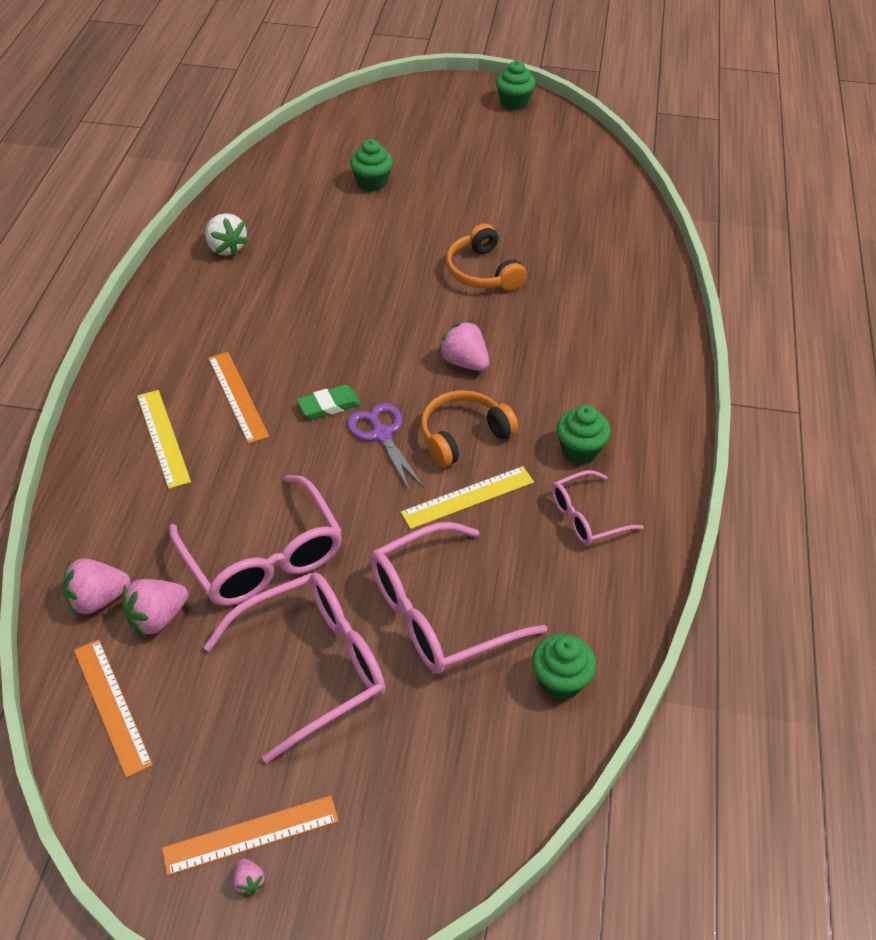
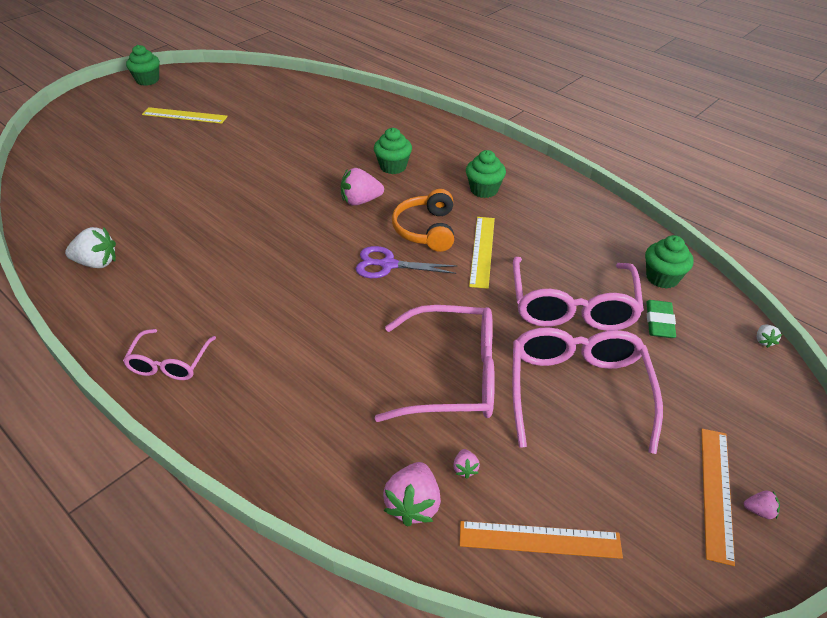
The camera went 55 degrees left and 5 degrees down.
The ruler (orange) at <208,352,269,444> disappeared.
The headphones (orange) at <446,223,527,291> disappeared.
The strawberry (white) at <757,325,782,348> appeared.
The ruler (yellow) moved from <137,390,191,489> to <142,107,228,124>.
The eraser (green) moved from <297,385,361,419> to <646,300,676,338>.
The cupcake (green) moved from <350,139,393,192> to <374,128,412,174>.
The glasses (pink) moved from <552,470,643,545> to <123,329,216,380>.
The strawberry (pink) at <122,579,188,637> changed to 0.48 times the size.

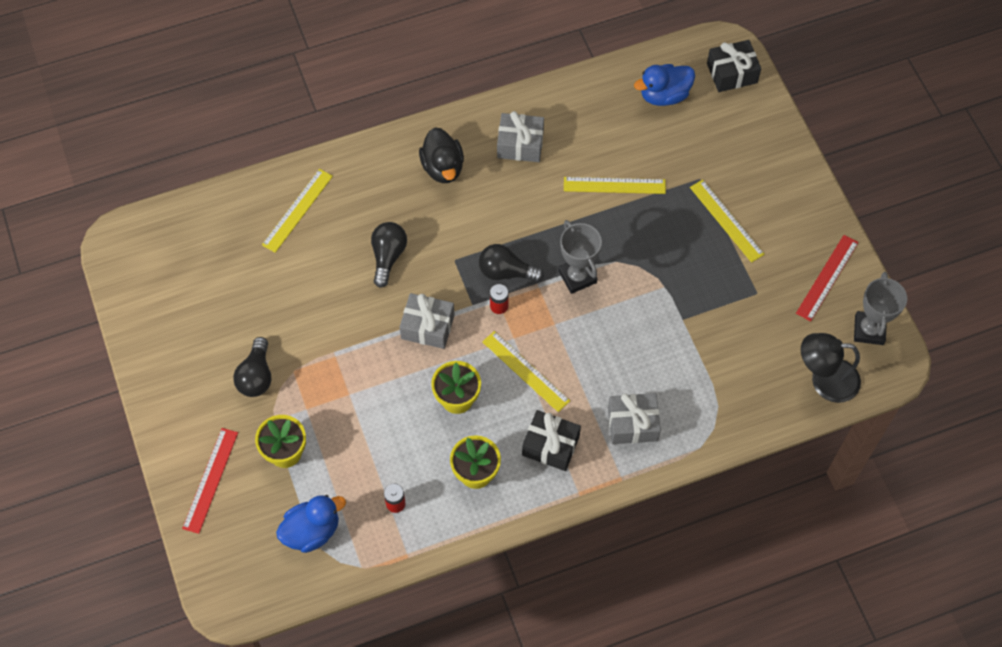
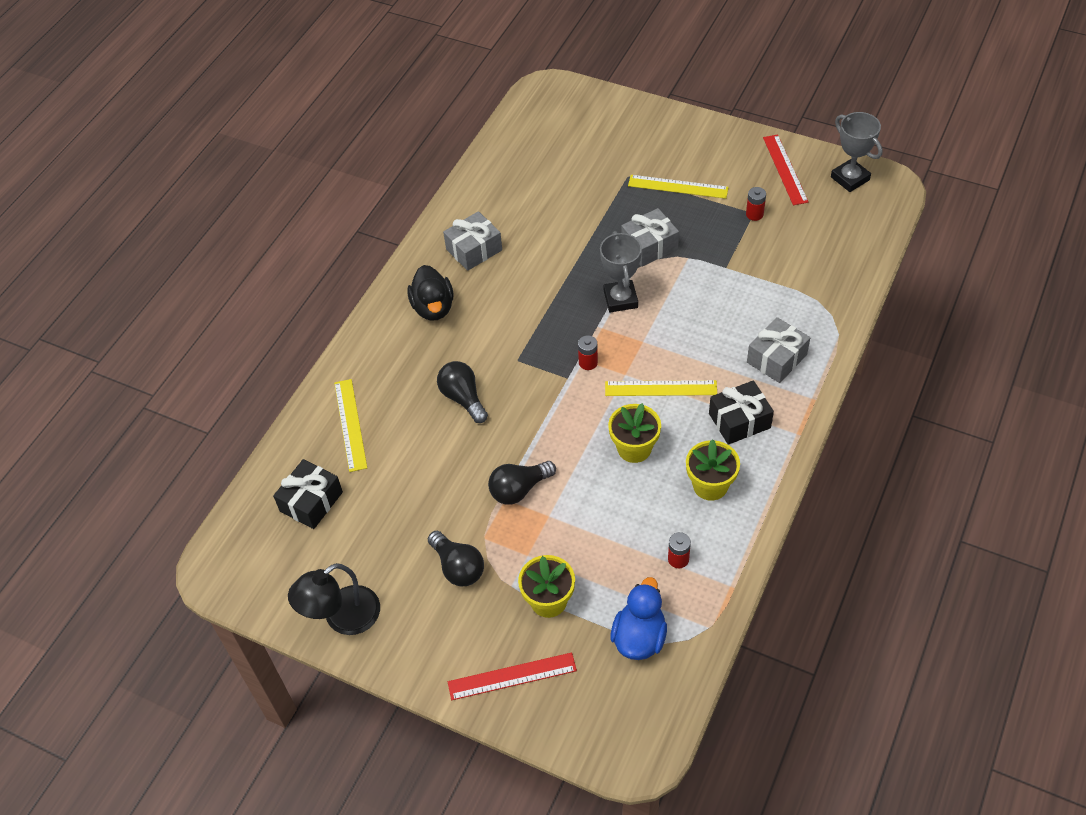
The camera went 40 degrees left and 10 degrees down.
The ruler (yellow) at <564,177,666,194> disappeared.
The duck (blue) at <634,64,695,106> disappeared.
The battery (red) at <746,187,766,221> appeared.
The gift (grey) moved from <399,293,455,349> to <621,208,679,267>.
The light bulb (black) moved from <479,244,544,282> to <488,461,556,505>.
The gift (black) moved from <707,40,761,92> to <273,459,343,529>.
The lamp (black) moved from <801,333,861,403> to <288,563,380,635>.
The ruler (red) at <182,428,238,534> turned 75 degrees counterclockwise.
The duck (black) at <419,127,464,183> turned 45 degrees clockwise.
The trophy (grey) at <558,220,602,294> turned 60 degrees clockwise.

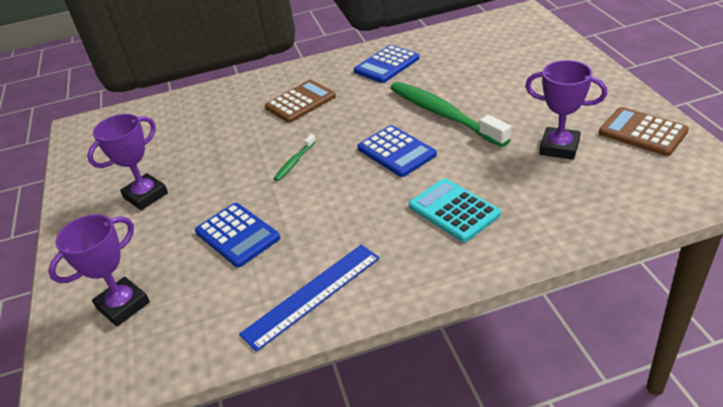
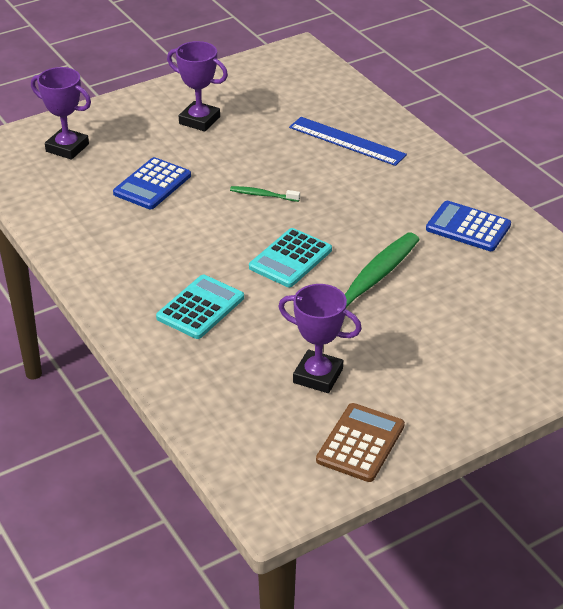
The camera went 70 degrees right and 0 degrees up.
The calculator (brown) at <265,80,336,123> disappeared.
The ruler (blue) moved from <239,245,380,352> to <289,117,407,166>.
The calculator (blue) at <357,125,437,177> became the calculator (turquoise) at <249,228,332,287>.
The trophy (purple) at <525,60,607,160> turned 75 degrees counterclockwise.

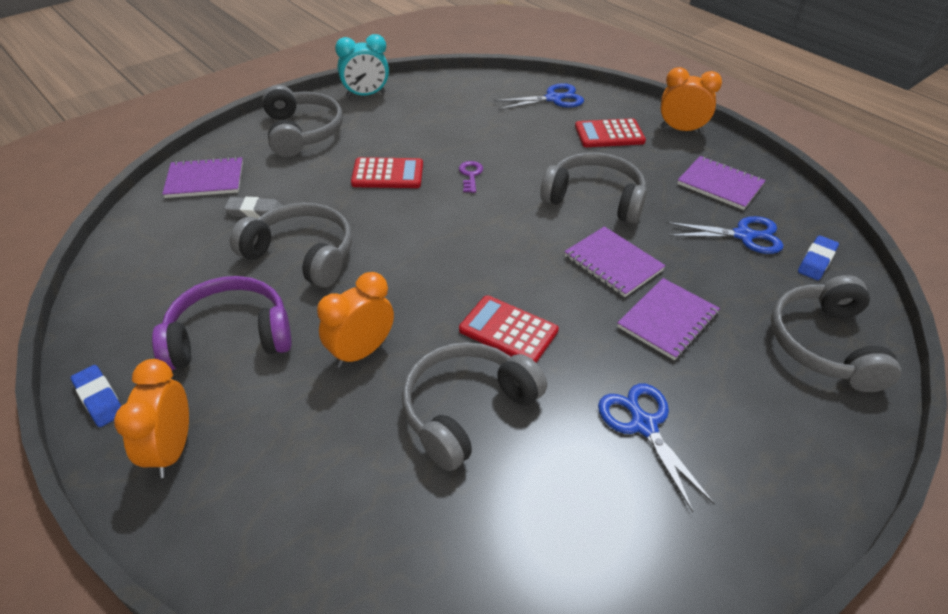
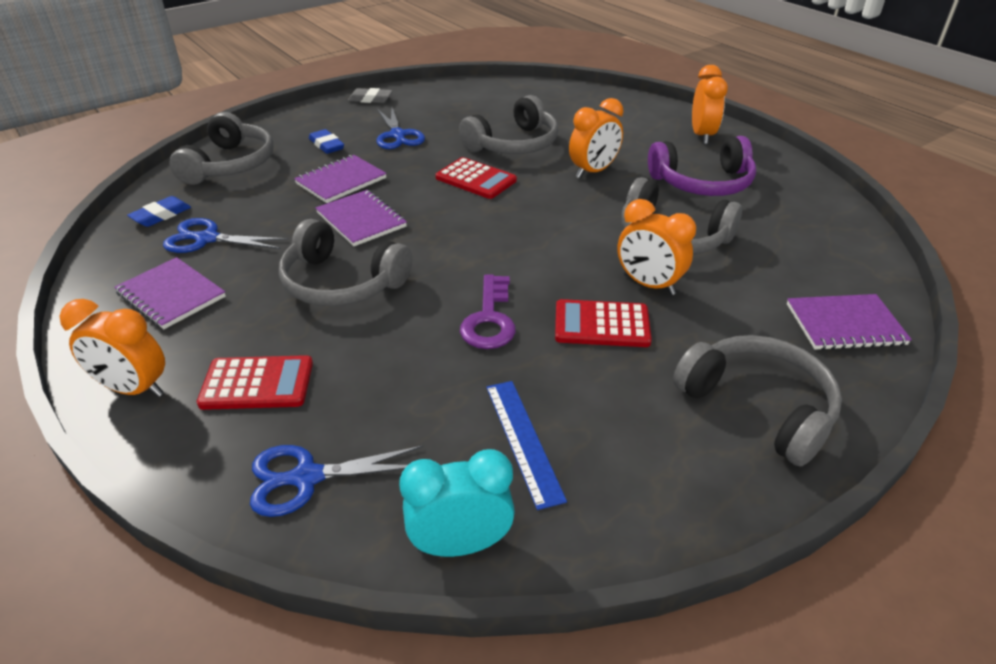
The camera went 175 degrees left and 5 degrees down.
The ruler (blue) at <486,381,567,510> appeared.
The clock (orange) at <617,199,696,295> appeared.
The eraser (blue) moved from <71,365,121,427> to <309,129,344,154>.
The eraser (grey) moved from <224,197,283,218> to <348,88,393,103>.
The clock (turquoise) moved from <335,34,389,98> to <399,449,515,557>.
The headphones (grey) at <262,85,343,157> turned 150 degrees clockwise.
The key (purple) at <459,161,483,193> changed to 1.64 times the size.

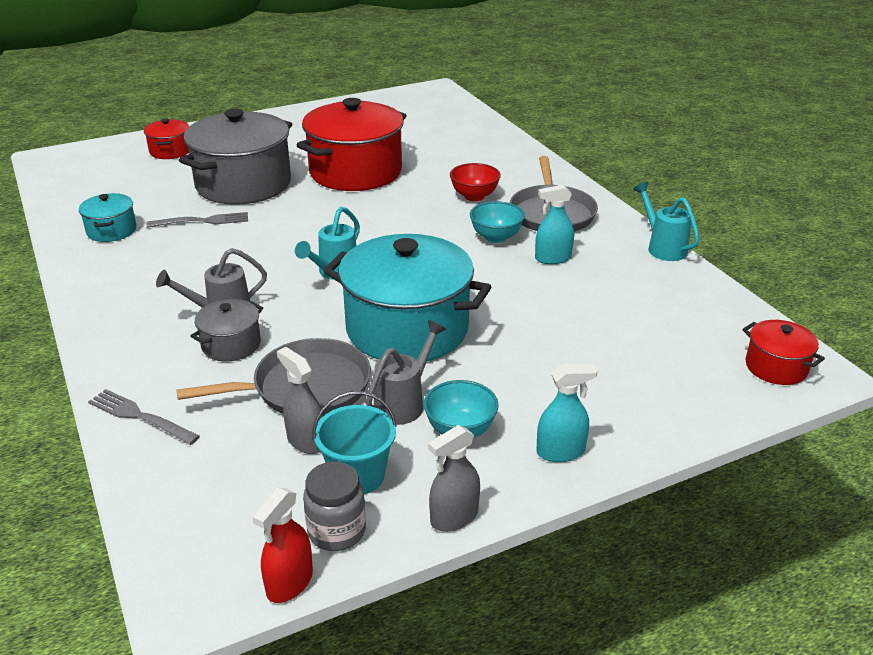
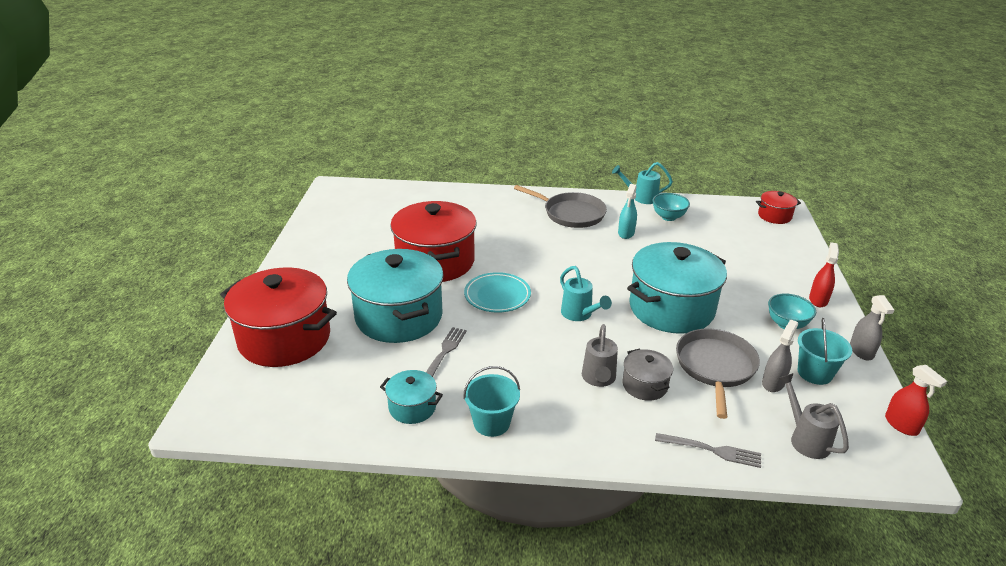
The camera went 60 degrees left and 0 degrees up.
The jar (grey) at <303,462,366,551> disappeared.
The bowl (red) at <450,163,501,201> disappeared.
The bucket (turquoise) at <463,366,520,437> appeared.
The plate (turquoise) at <464,272,531,313> appeared.
The watering can (grey) moved from <366,320,446,425> to <778,373,849,459>.
The bowl (turquoise) moved from <470,201,525,243> to <652,193,690,221>.
The pot (grey) at <179,109,292,205> became the pot (turquoise) at <347,249,444,343>.
The spray bottle (turquoise) at <536,364,598,462> became the spray bottle (red) at <809,242,839,307>.
The fork (grey) at <88,389,200,445> turned 135 degrees counterclockwise.
The spray bottle (grey) at <277,347,323,454> turned 135 degrees clockwise.
The pot (red) at <144,118,189,159> changed to 2.14 times the size.

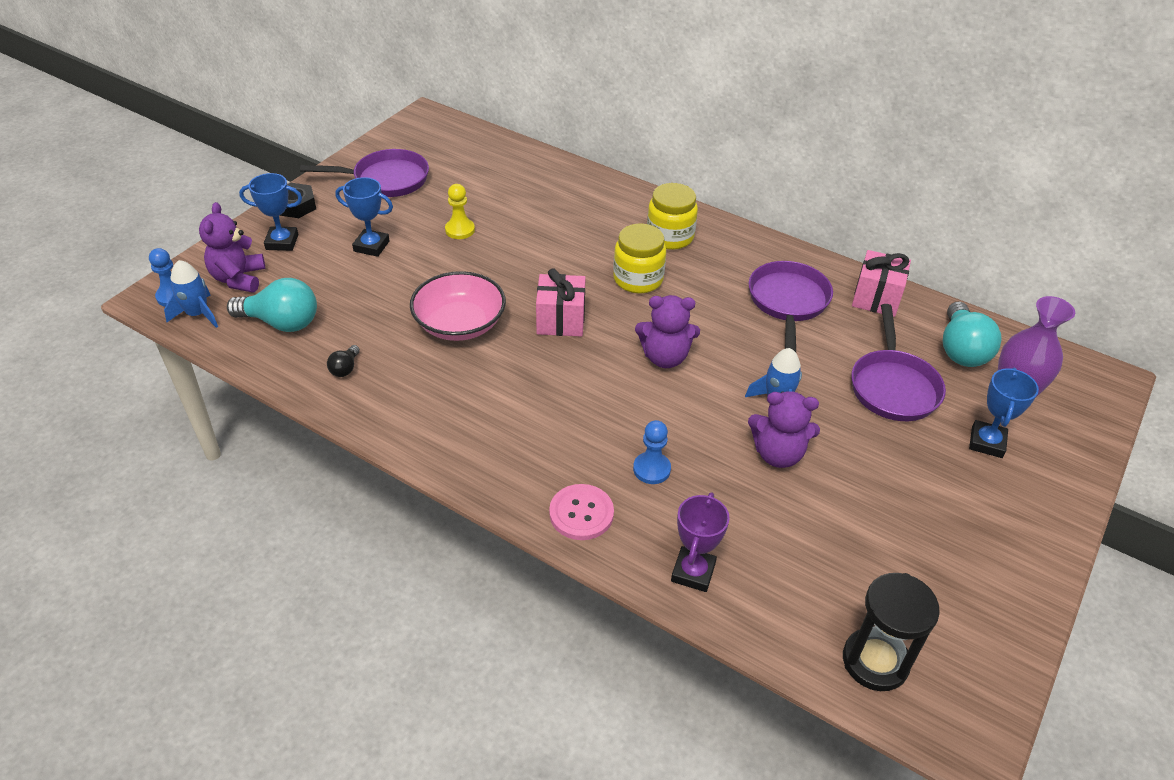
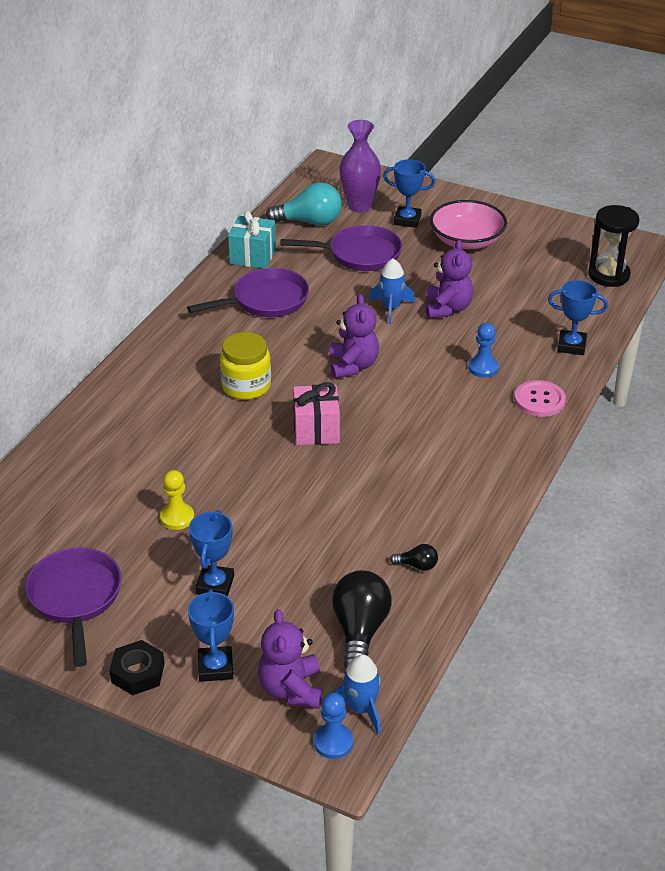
The camera went 95 degrees left and 5 degrees down.
The jar (yellow) at <647,183,698,250> disappeared.
The bowl (pink) moved from <410,271,506,341> to <430,200,507,249>.
The light bulb (turquoise) at <227,278,317,332> became the light bulb (black) at <332,570,392,669>.
The trophy (purple) at <671,492,730,592> became the trophy (blue) at <548,280,608,355>.
The gift (pink) at <852,250,911,317> became the gift (turquoise) at <228,211,276,269>.
The teddy bear (purple) at <199,202,265,293> turned 90 degrees clockwise.
The pan (purple) at <749,261,833,352> turned 150 degrees clockwise.

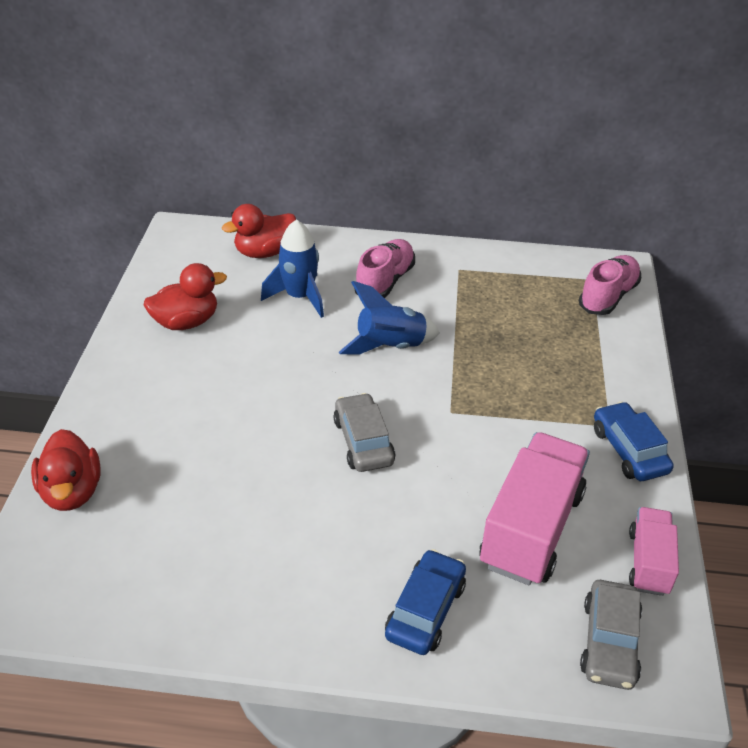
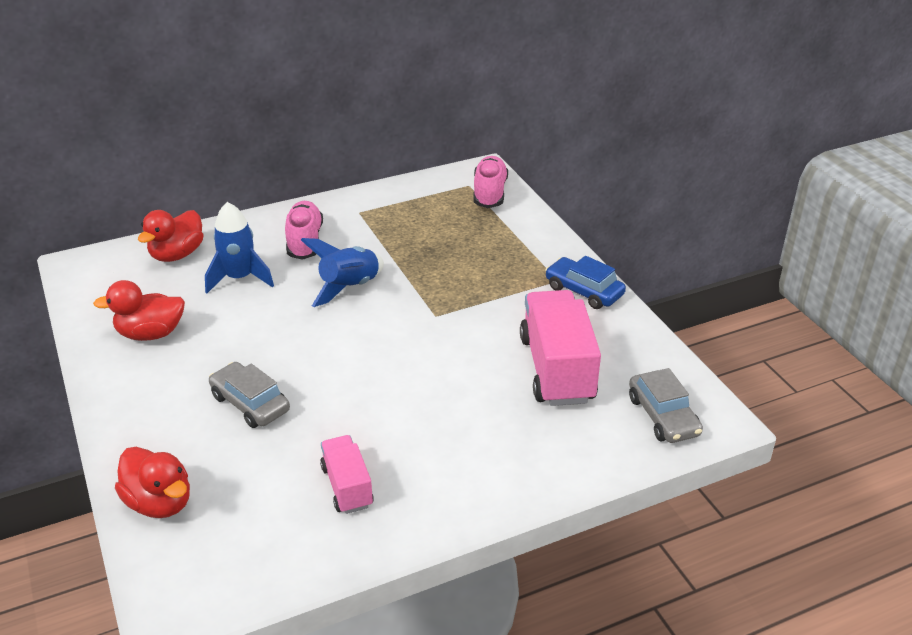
The camera went 30 degrees left and 5 degrees down.
The car (blue) at <385,549,466,655> disappeared.
The car (grey) moved from <333,393,395,472> to <209,362,290,428>.
The truck (pink) moved from <629,507,679,596> to <320,435,374,514>.
The duck (red) at <144,263,227,330> turned 135 degrees counterclockwise.

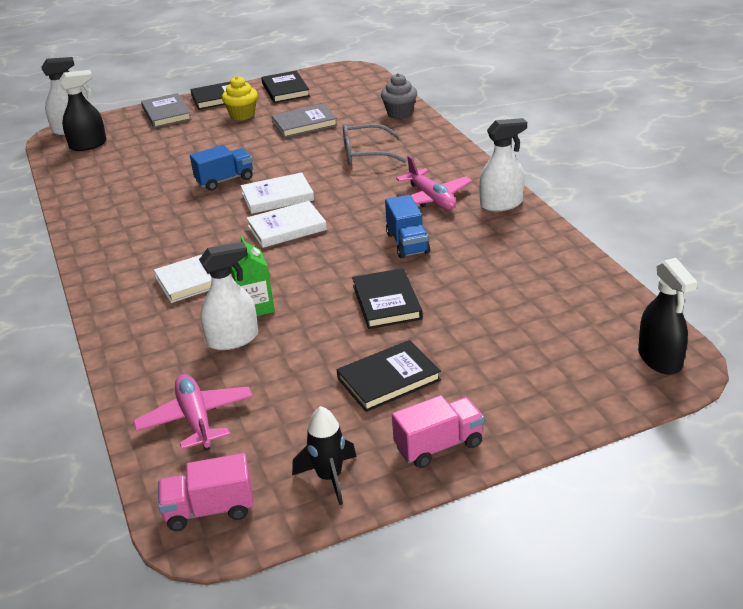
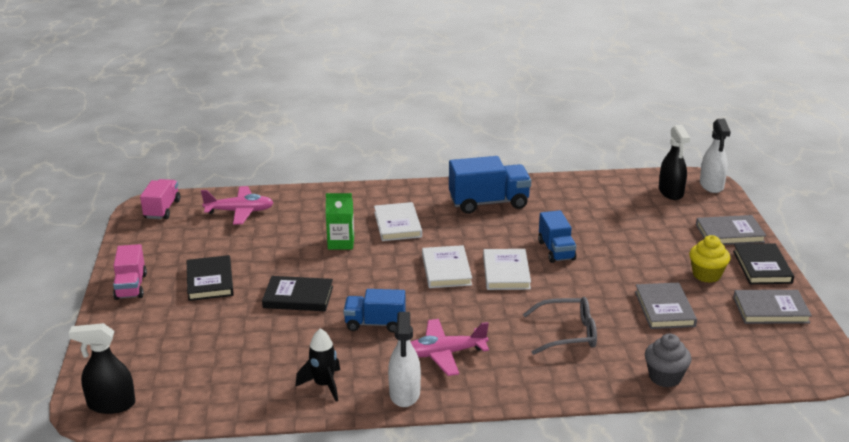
The camera went 105 degrees right and 5 degrees down.
The spray bottle (white) at <199,242,258,350> disappeared.
The truck (blue) at <449,156,531,214> appeared.
The rocket (black) moved from <292,406,357,505> to <295,328,340,402>.
The book (black) at <262,71,310,103> became the book (grey) at <733,290,812,324>.
The glasses (grey) at <343,124,407,165> turned 75 degrees clockwise.

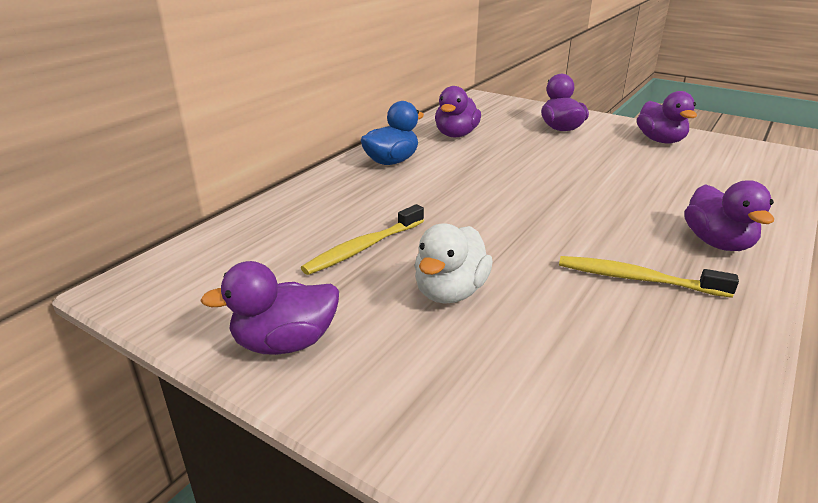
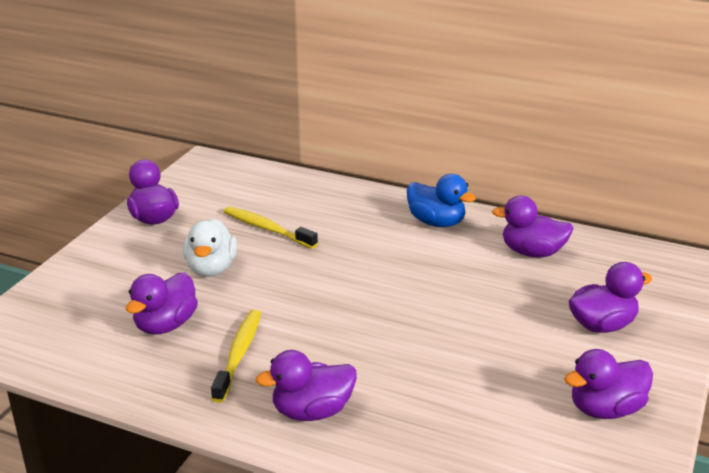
The camera went 80 degrees right and 0 degrees up.
The duck (purple) at <126,272,198,335> appeared.
The duck (white) at <414,224,493,304> turned 105 degrees counterclockwise.

